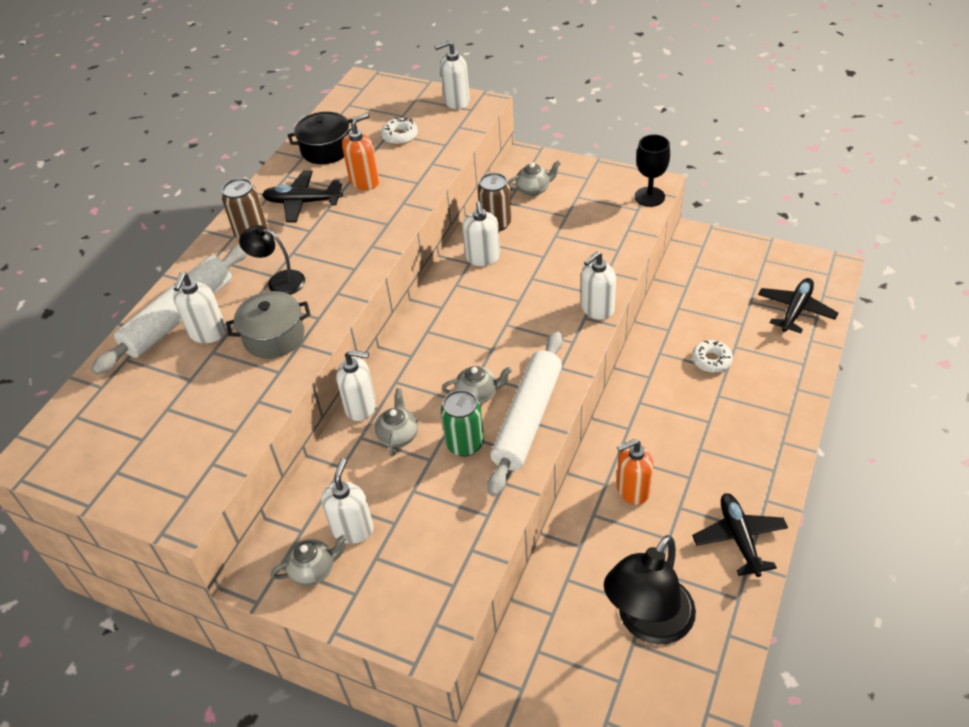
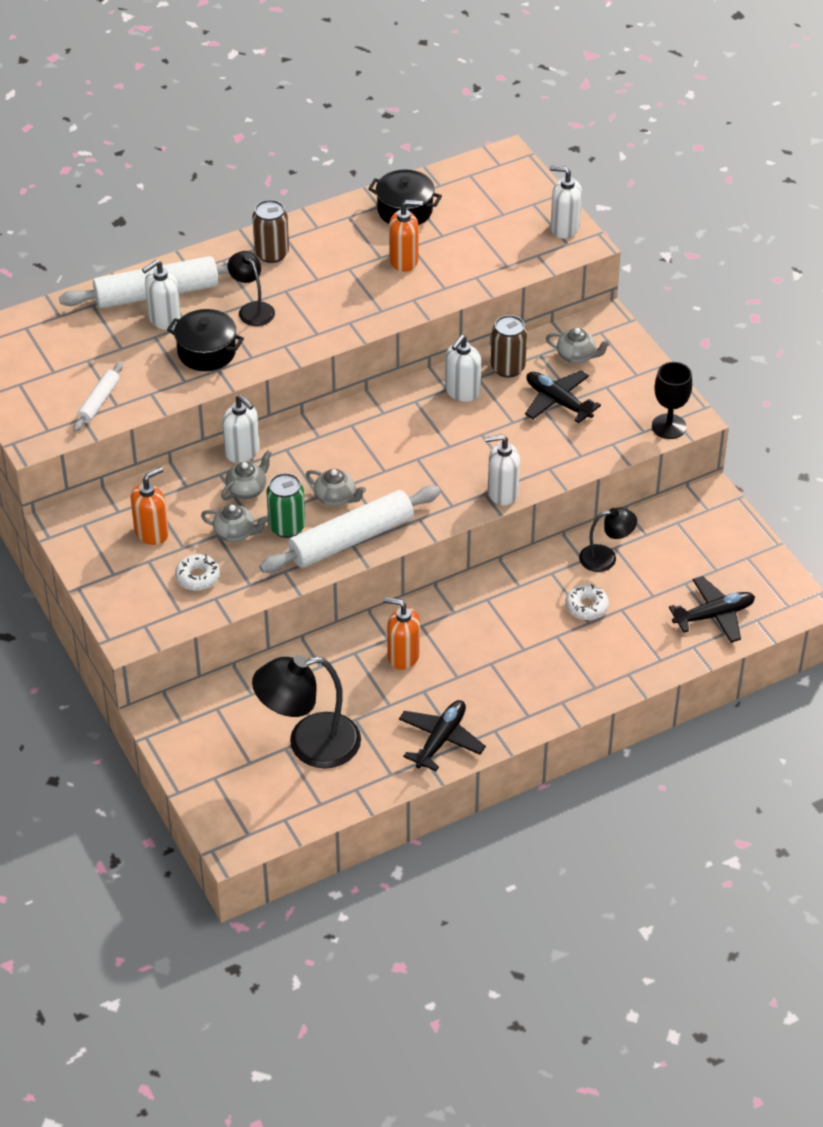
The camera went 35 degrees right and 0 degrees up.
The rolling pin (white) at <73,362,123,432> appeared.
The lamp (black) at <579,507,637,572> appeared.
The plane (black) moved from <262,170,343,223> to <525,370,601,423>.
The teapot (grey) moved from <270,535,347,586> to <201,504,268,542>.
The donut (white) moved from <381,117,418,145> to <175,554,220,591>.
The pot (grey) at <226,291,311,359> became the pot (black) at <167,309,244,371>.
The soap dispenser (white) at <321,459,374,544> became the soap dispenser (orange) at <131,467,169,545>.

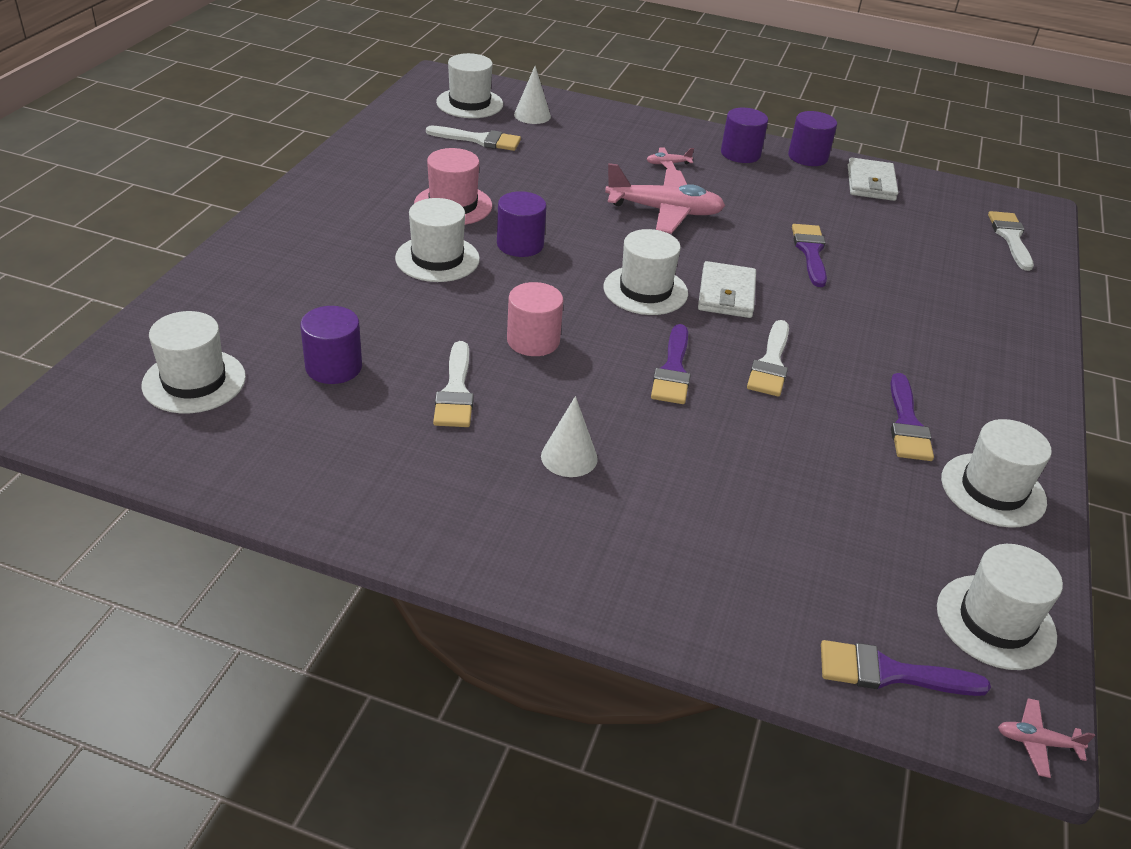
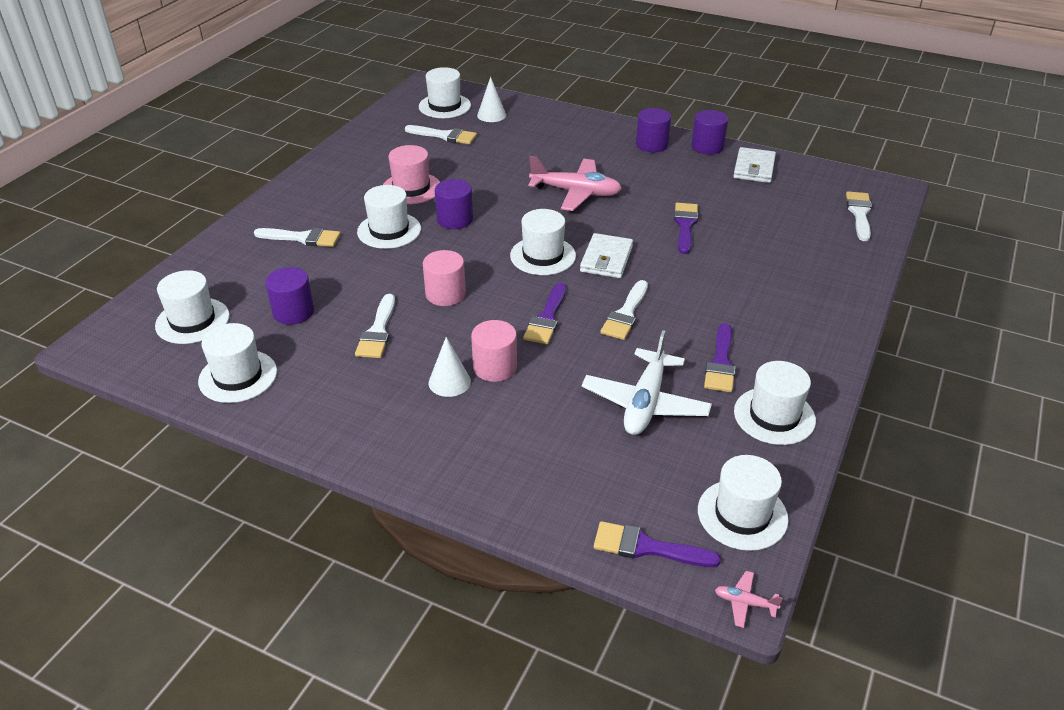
The camera went 10 degrees right and 0 degrees up.
The plane (pink) at <647,148,694,170> disappeared.
The hat (white) at <198,323,277,403> appeared.
The brush (white) at <254,228,340,247> appeared.
The cylinder (pink) at <471,320,517,382> appeared.
The plane (white) at <582,330,712,435> appeared.

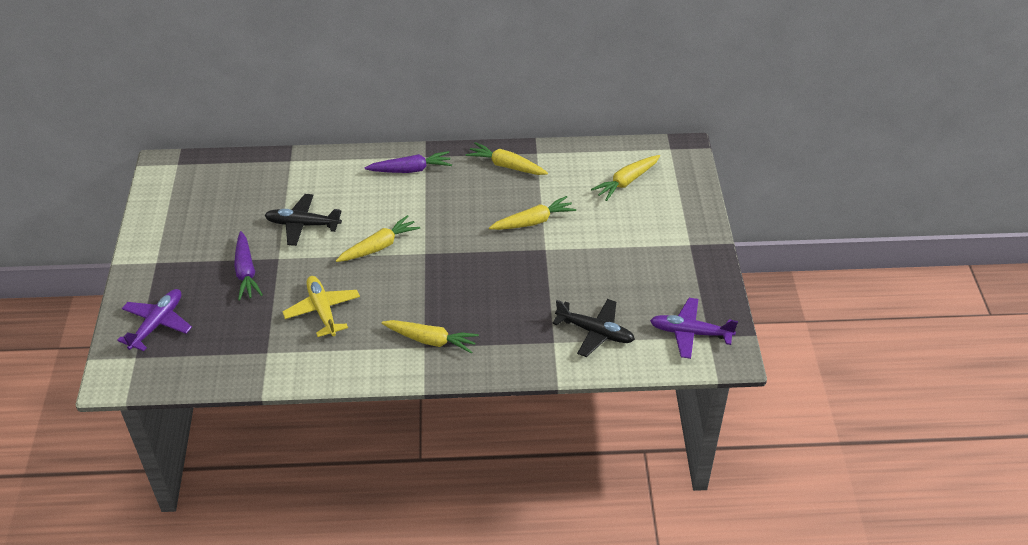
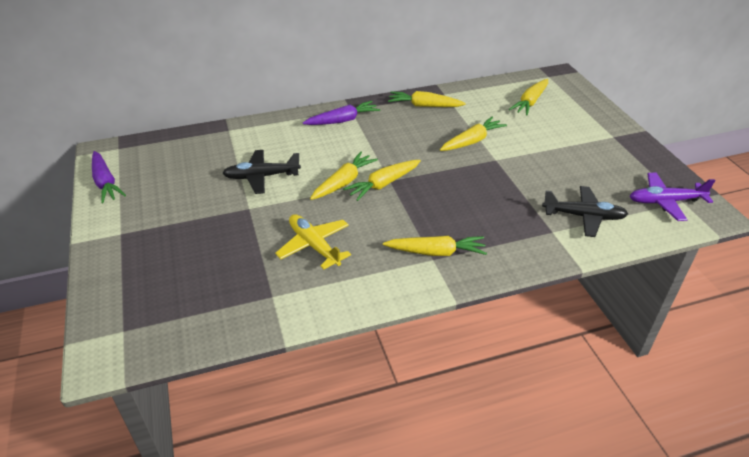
The camera went 15 degrees left and 5 degrees down.
The plane (purple) at <117,289,192,351> disappeared.
The carrot (yellow) at <343,160,421,201> appeared.
The carrot (purple) moved from <234,231,263,300> to <92,151,126,203>.

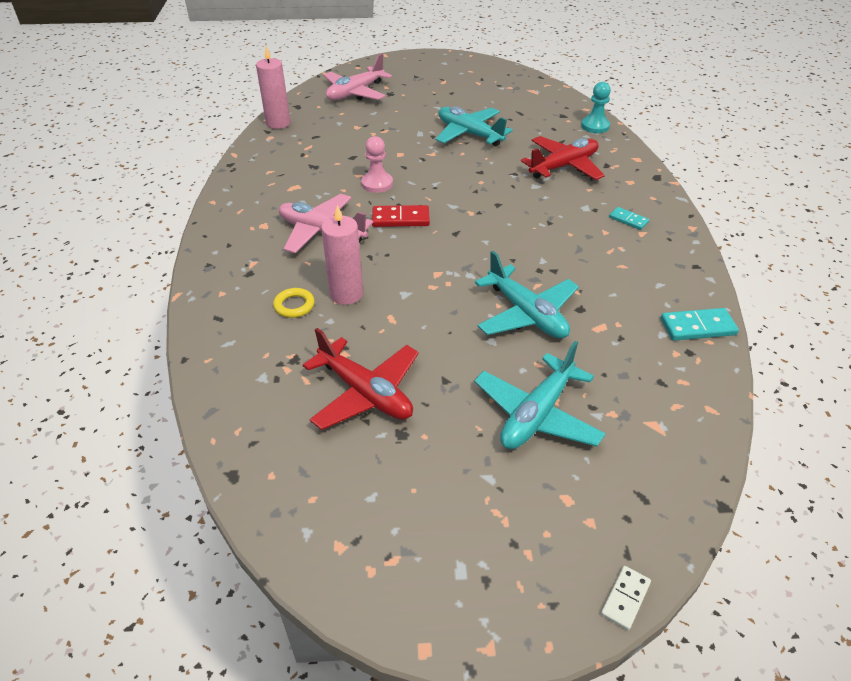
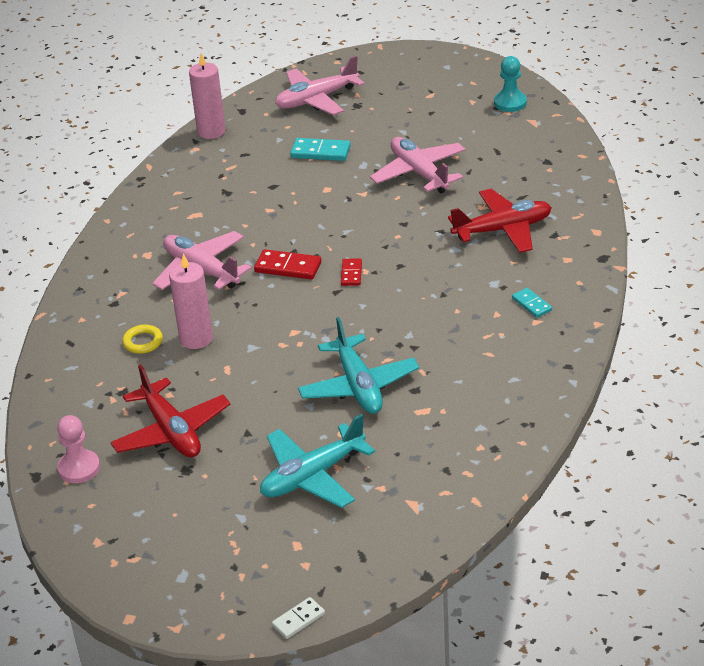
The camera went 20 degrees right and 5 degrees down.
The domino (red) at <341,258,362,286> appeared.
The pawn (pink) moved from <361,136,393,193> to <57,415,100,483>.
The pawn (turquoise) moved from <581,82,611,133> to <494,56,527,112>.
The domino (turquoise) moved from <661,308,739,341> to <290,138,351,161>.
The plane (turquoise) at <435,106,513,147> became the plane (pink) at <370,137,466,194>.

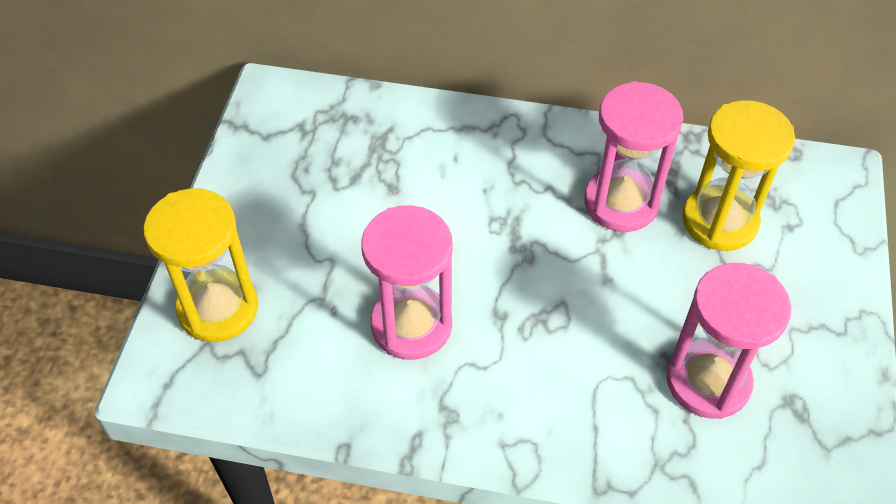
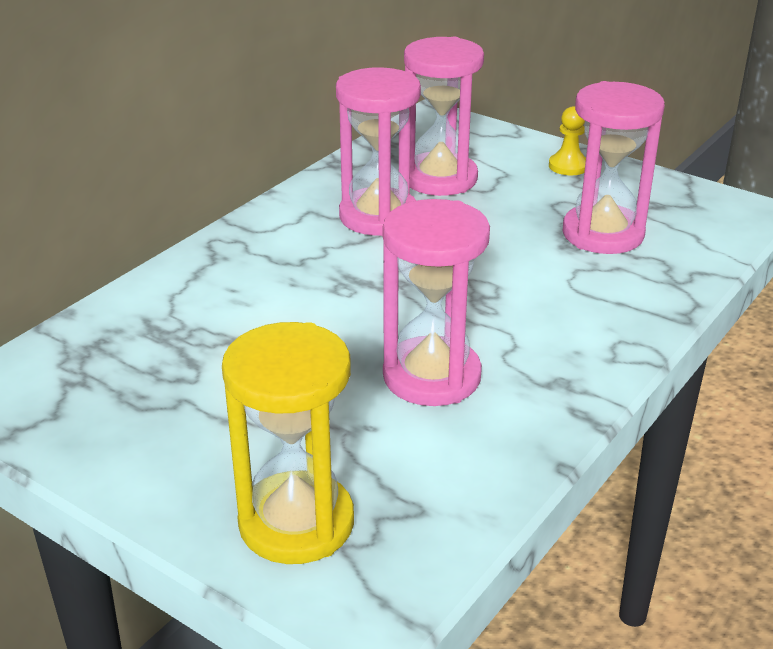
The camera went 65 degrees left and 20 degrees down.
The pawn (yellow) at <549,106,586,176> appeared.
The hourglass (yellow) at <682,100,795,251> became the hourglass (pink) at <404,37,484,196>.

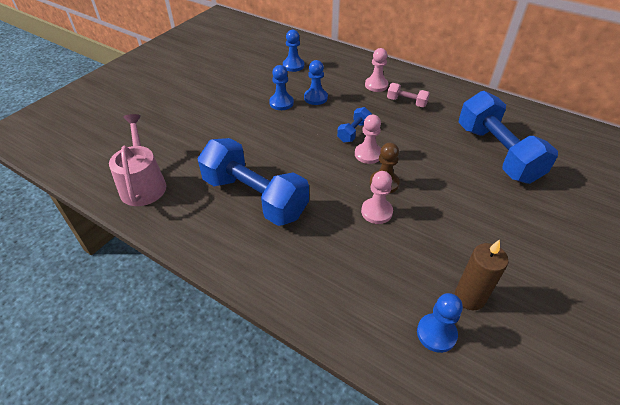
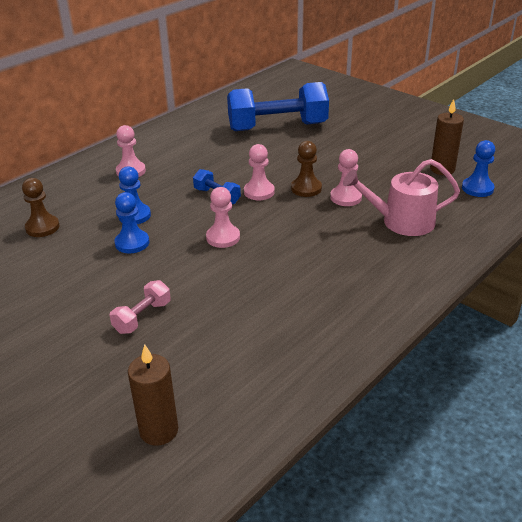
The camera went 80 degrees left and 10 degrees down.
The dumbbell (blue) at <197,138,309,226> disappeared.
The candle (brown) at <128,344,178,446> appeared.
The pawn (pink) at <206,187,240,248> appeared.
The watering can (pink) moved from <109,114,166,206> to <343,159,460,236>.
The dumbbell (pink) moved from <387,83,430,107> to <110,280,171,334>.
The pawn (blue) at <283,30,304,72> became the pawn (brown) at <22,178,59,237>.

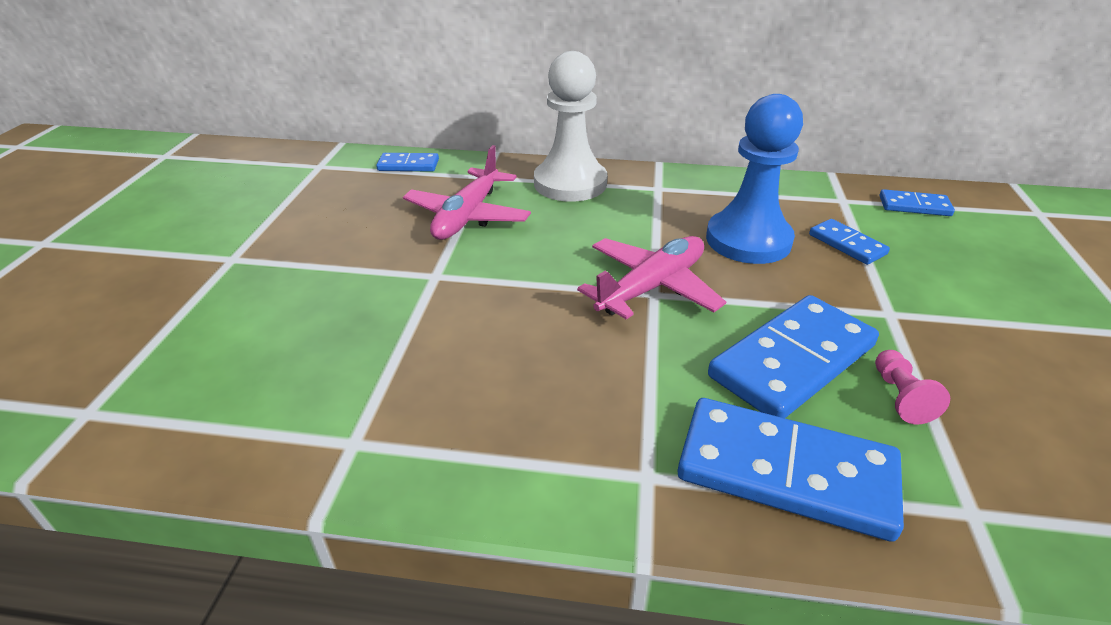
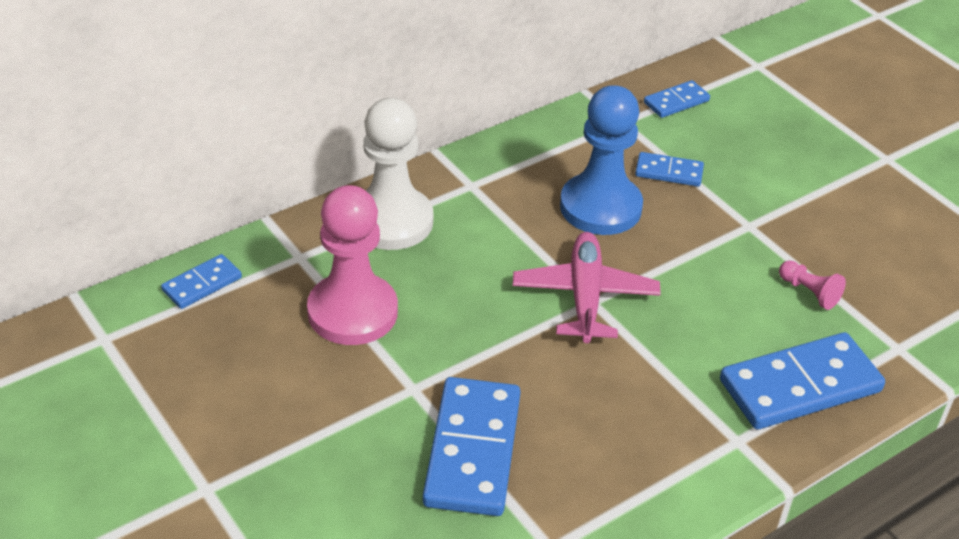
The camera went 45 degrees left and 5 degrees up.
The domino (blue) moved from <708,295,879,418> to <423,377,521,516>.
The plane (pink) at <403,145,531,240> was replaced by the pawn (pink) at <307,185,398,345>.

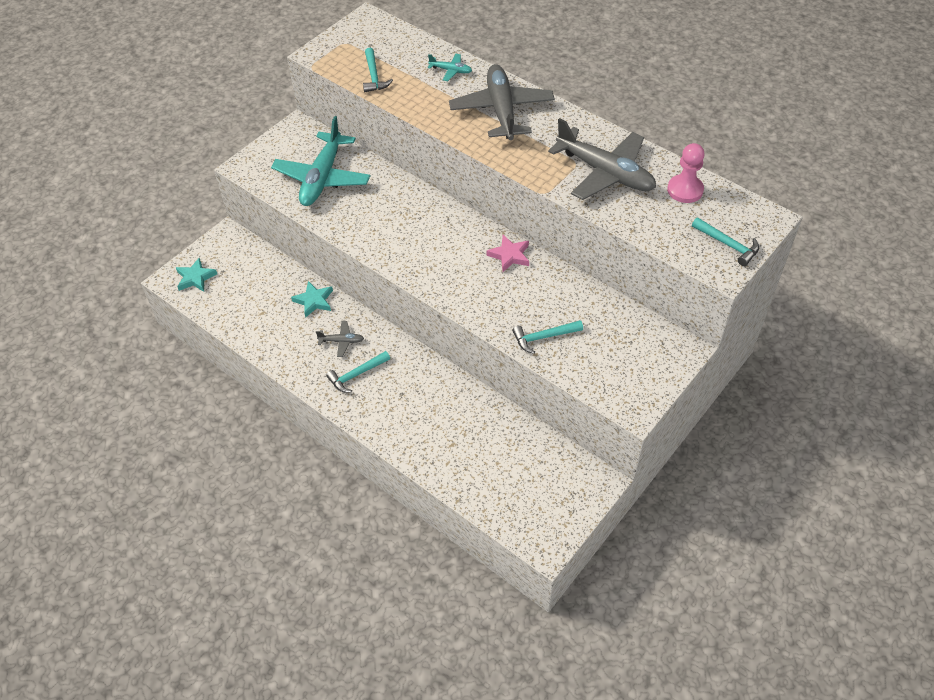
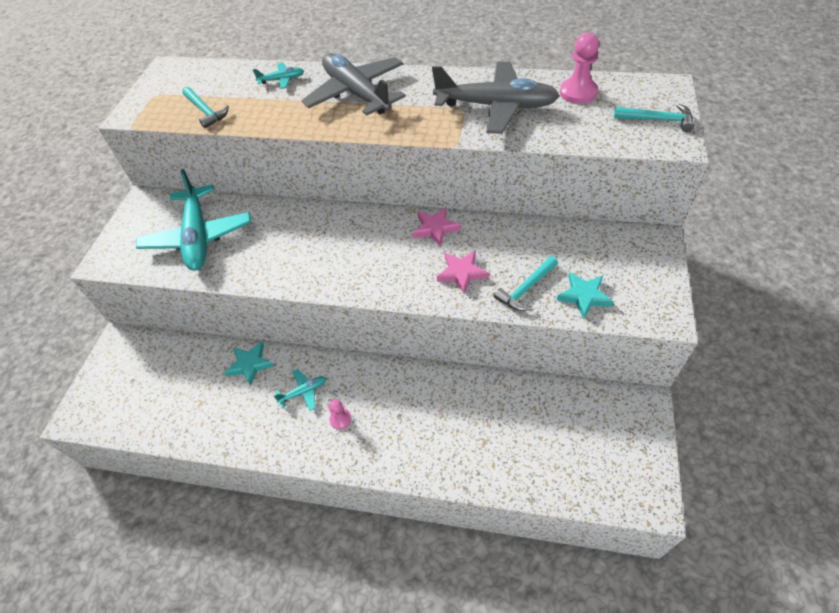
The camera went 25 degrees left and 0 degrees up.
The star (pink) at <437,251,489,294> appeared.
The star (turquoise) moved from <176,258,217,292> to <557,272,614,319>.
The hammer (turquoise) at <326,351,390,393> was replaced by the pawn (pink) at <329,400,352,430>.
The plane (grey) at <316,321,364,357> became the plane (turquoise) at <274,369,326,411>.

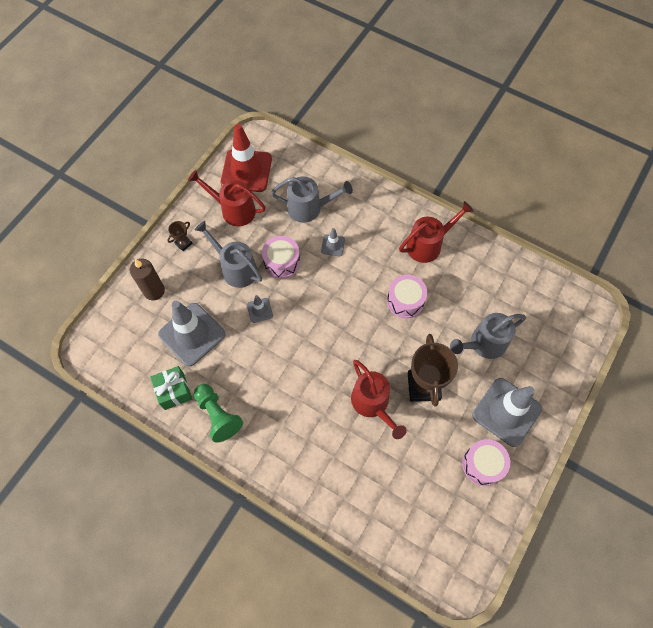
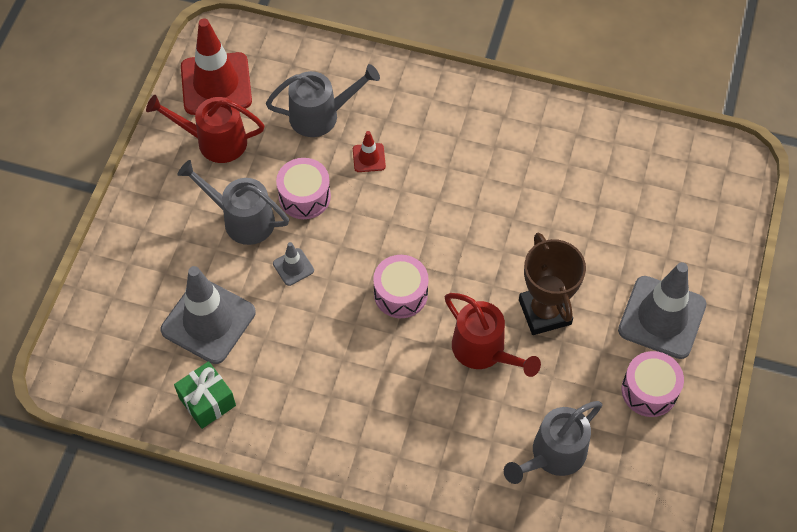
The camera went 15 degrees left and 5 degrees down.
The candle (brown) at <130,259,165,300> disappeared.
The trophy (brown) at <167,221,192,251> disappeared.
The pawn (green) at <194,384,243,443> disappeared.
The watering can (red) at <399,201,473,263> disappeared.
The drum (pink) moved from <387,275,427,318> to <373,255,429,318>.
The watering can (grey) moved from <450,313,526,359> to <504,401,602,484>.
The traffic cone (grey) at <321,228,345,256> became the traffic cone (red) at <353,131,386,172>.

